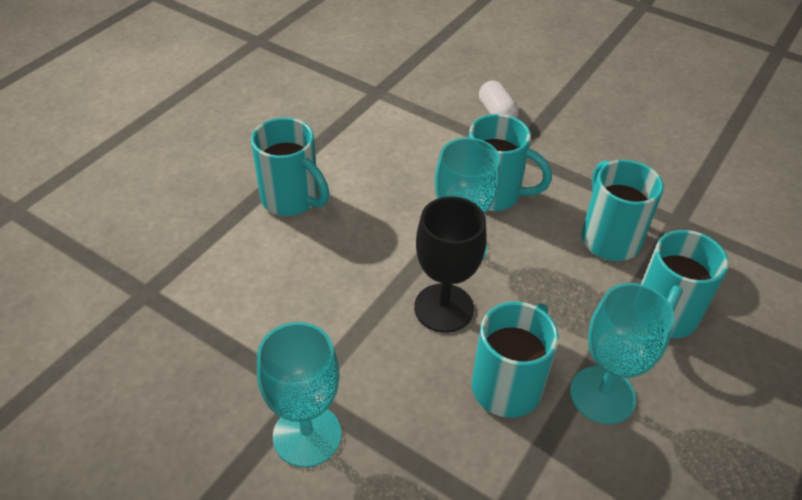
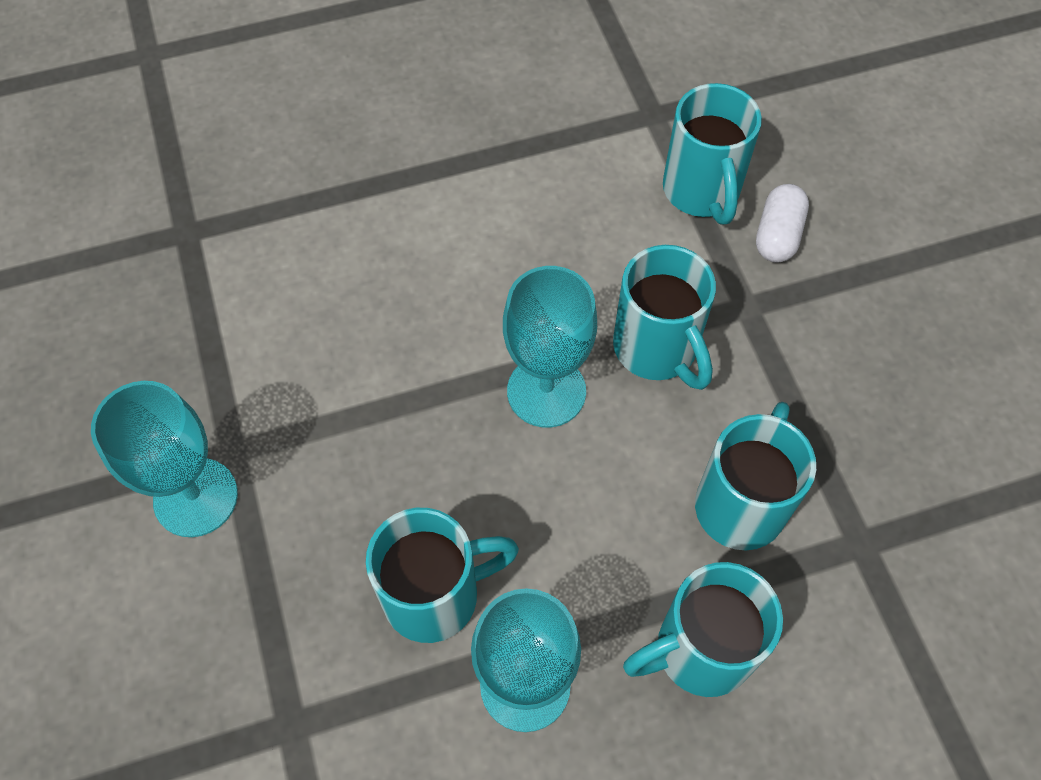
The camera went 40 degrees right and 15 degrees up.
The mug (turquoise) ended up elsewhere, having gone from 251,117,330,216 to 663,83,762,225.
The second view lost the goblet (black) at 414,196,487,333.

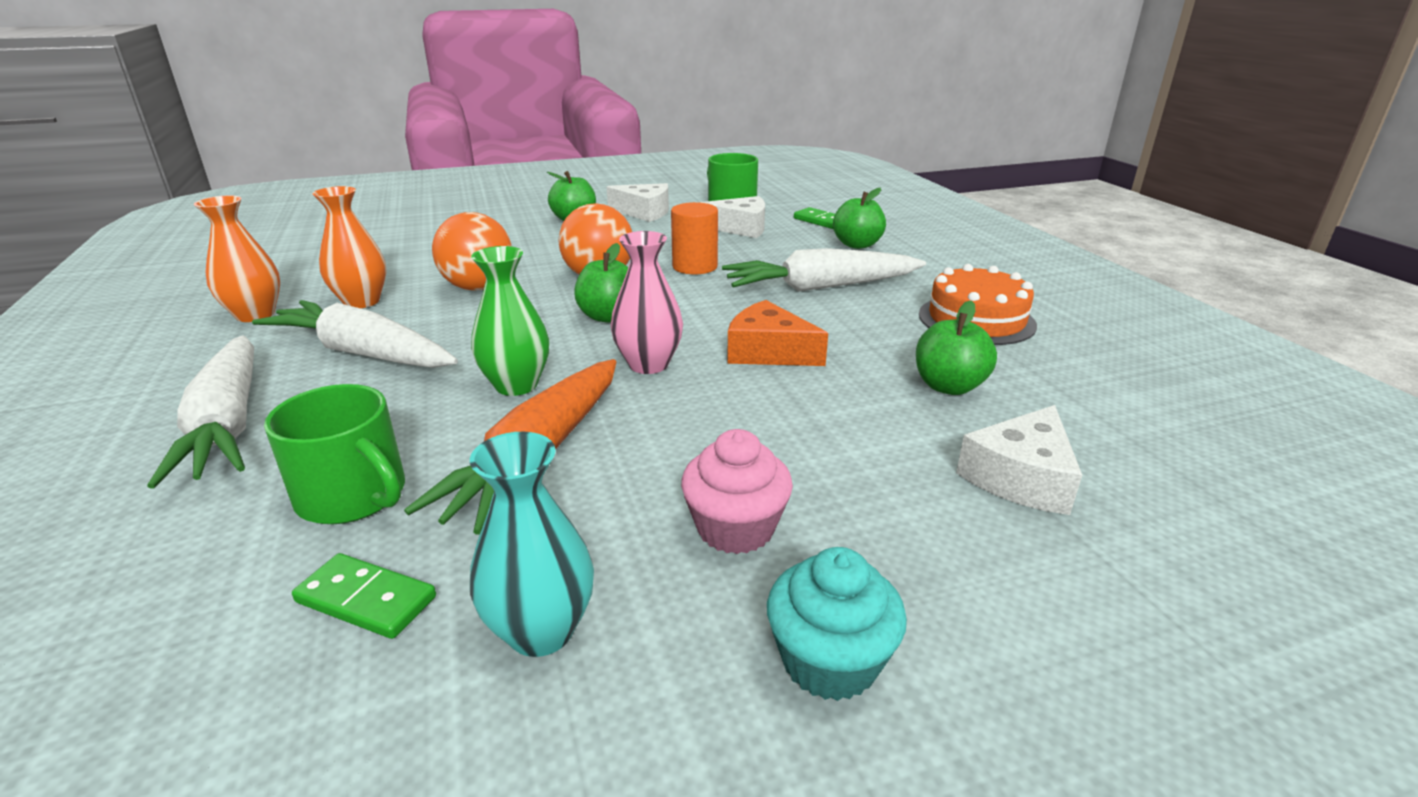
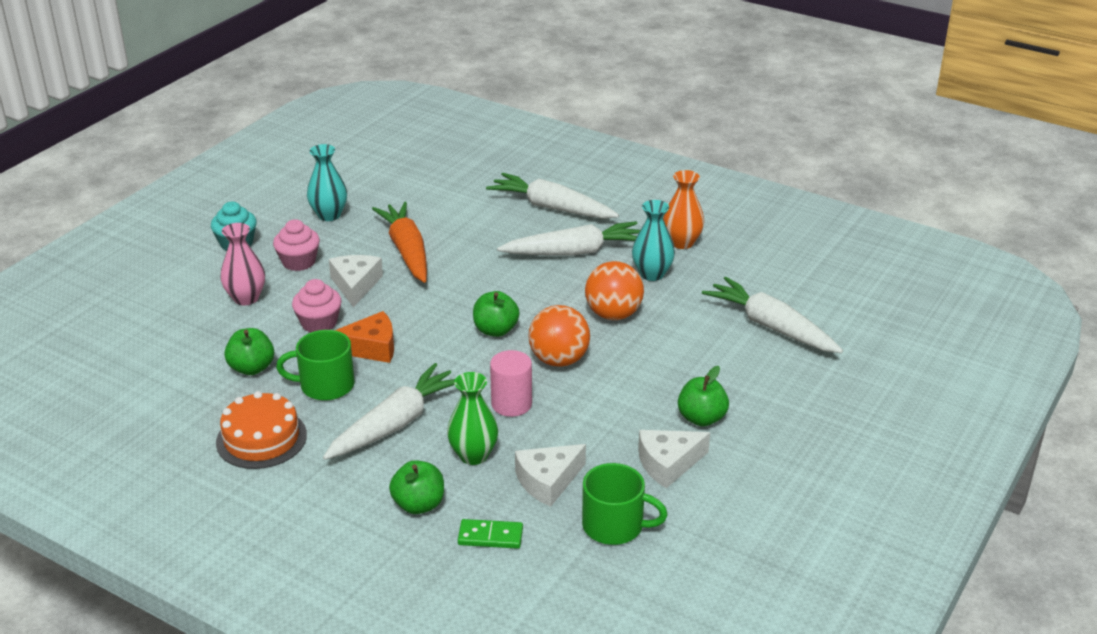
The camera went 140 degrees right and 5 degrees up.
What was the vase (orange) at 312,186,387,308 turned into the vase (turquoise) at 632,200,675,281.
What was the cylinder (orange) at 671,202,718,275 turned into the cylinder (pink) at 490,350,532,417.
The vase (pink) ended up elsewhere, having gone from 611,231,683,374 to 221,223,265,306.
The vase (green) ended up elsewhere, having gone from 471,246,549,396 to 447,372,498,465.
The mug (green) ended up elsewhere, having gone from 264,384,405,524 to 276,330,355,401.
The cheese (white) ended up elsewhere, having gone from 956,405,1082,515 to 329,255,383,307.
The second view lost the domino (green) at 292,553,436,639.
The second view gained the carrot (white) at 702,277,843,353.
The second view gained the cupcake (pink) at 292,279,342,332.

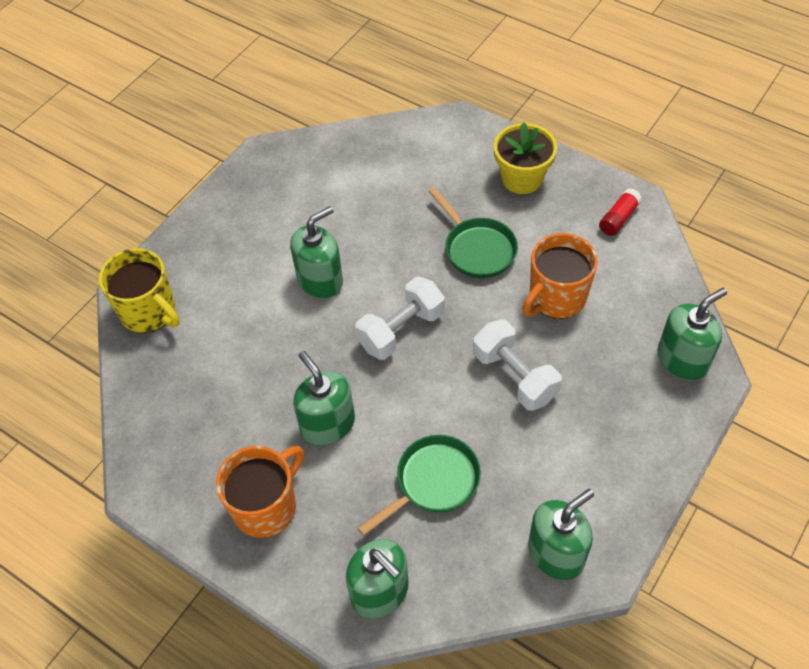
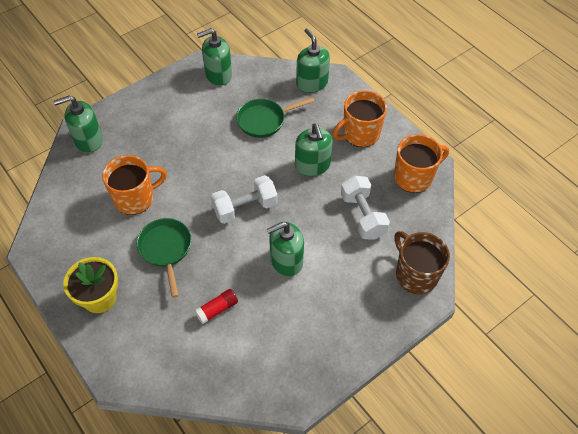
The camera went 165 degrees left and 0 degrees up.
The glue stick (red) ended up elsewhere, having gone from 599,188,642,236 to 195,289,238,324.
What was the mug (yellow) at 99,248,180,333 turned into the mug (brown) at 394,231,450,294.
The dumbbell (white) ended up elsewhere, having gone from 473,320,562,411 to 341,176,390,240.
The second view gained the mug (orange) at 394,134,449,193.

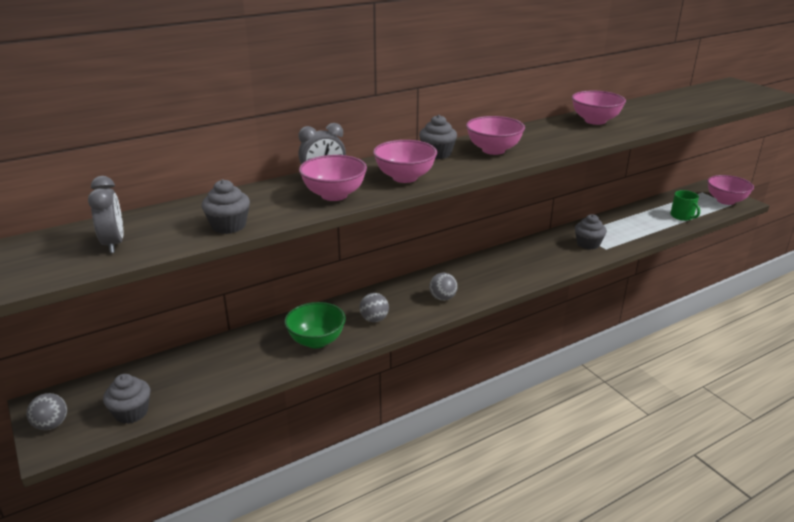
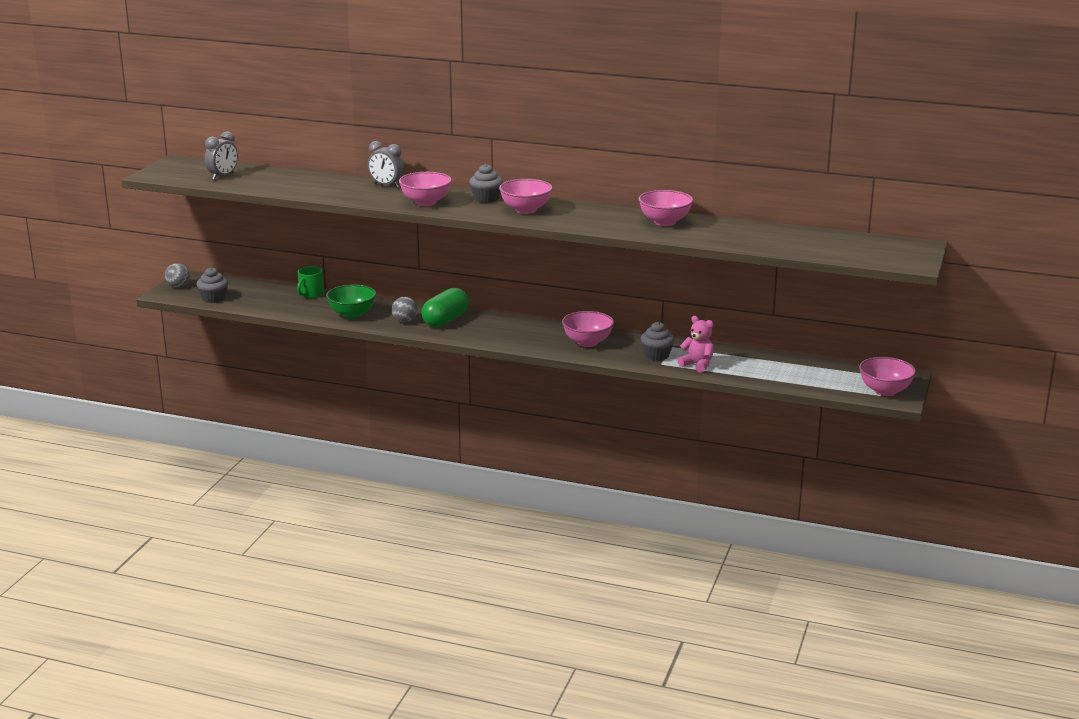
The camera went 50 degrees right and 5 degrees down.
The bowl (pink) ended up elsewhere, having gone from 299,155,367,201 to 562,311,614,347.
The second view lost the cupcake (grey) at 202,179,250,234.
The mug (green) ended up elsewhere, having gone from 670,190,700,221 to 297,266,324,298.
The second view lost the ball (grey) at 429,273,458,301.
The second view gained the capsule (green) at 421,288,469,327.
The second view gained the teddy bear (pink) at 677,316,714,373.

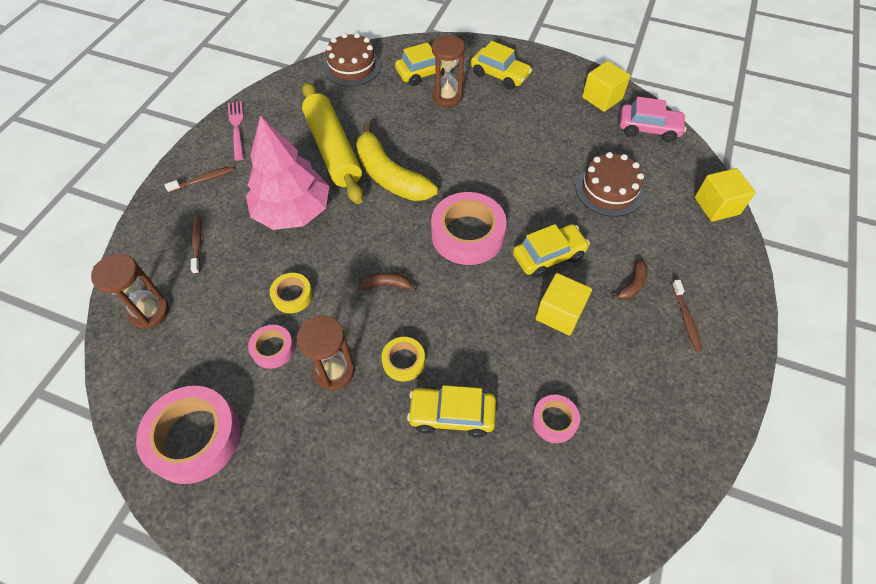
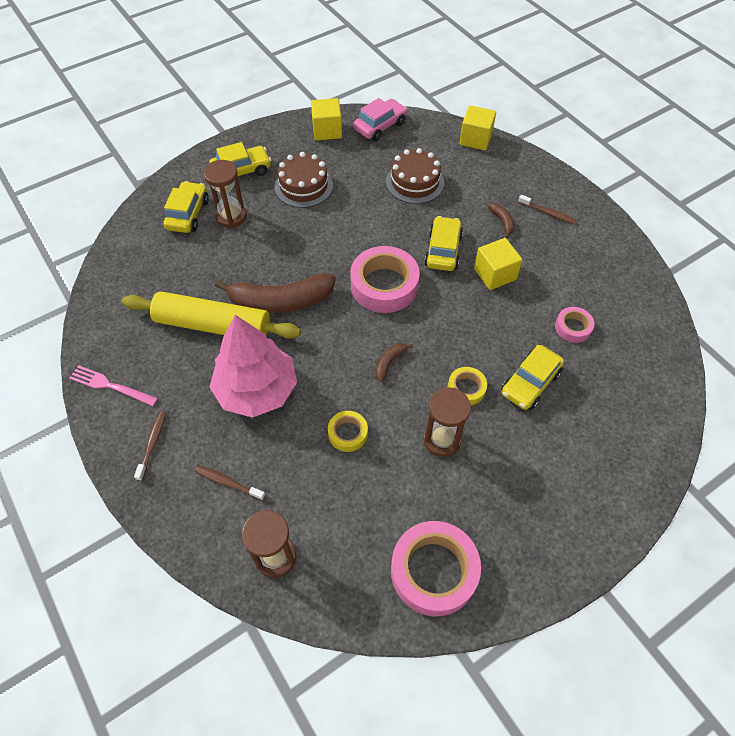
The camera went 55 degrees left and 0 degrees up.
The cake (brown) ended up elsewhere, having gone from 324,33,381,86 to 274,152,333,208.
What was the banana (yellow) at 356,122,438,201 turned into the banana (brown) at 215,273,336,313.
The second view lost the tape (pink) at 248,325,294,369.

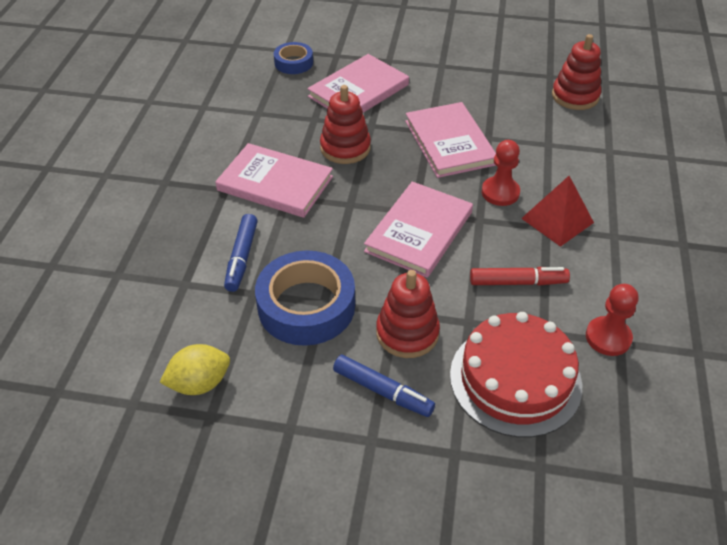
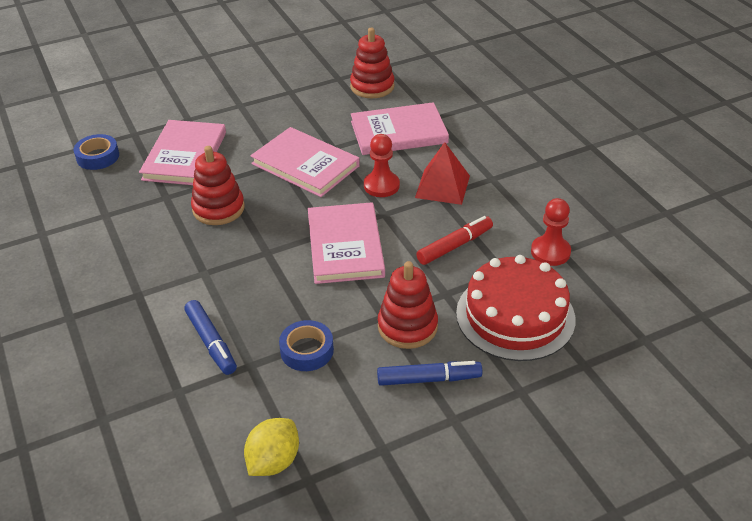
The camera went 35 degrees left and 5 degrees down.
The book (pink) ended up elsewhere, having gone from 215,143,333,218 to 351,102,449,155.
The size of the tape (blue) at 255,250,355,346 changed by a factor of 0.54.

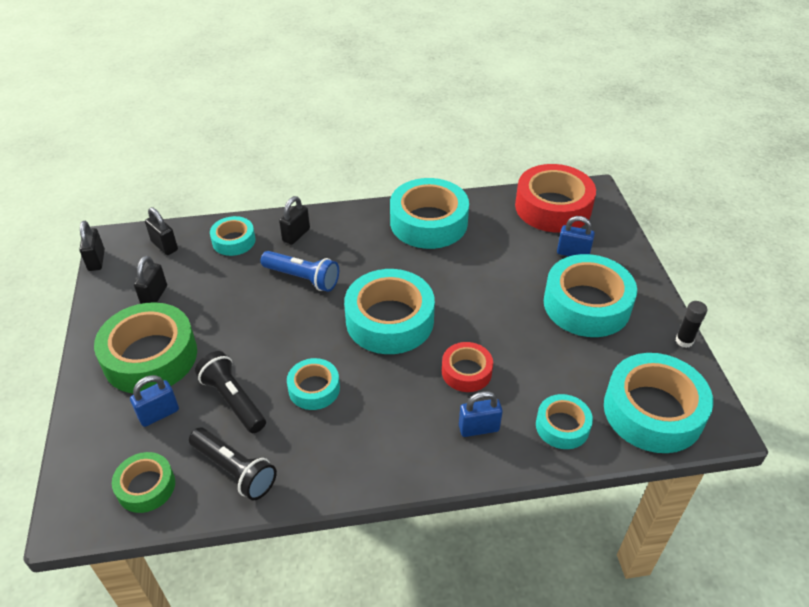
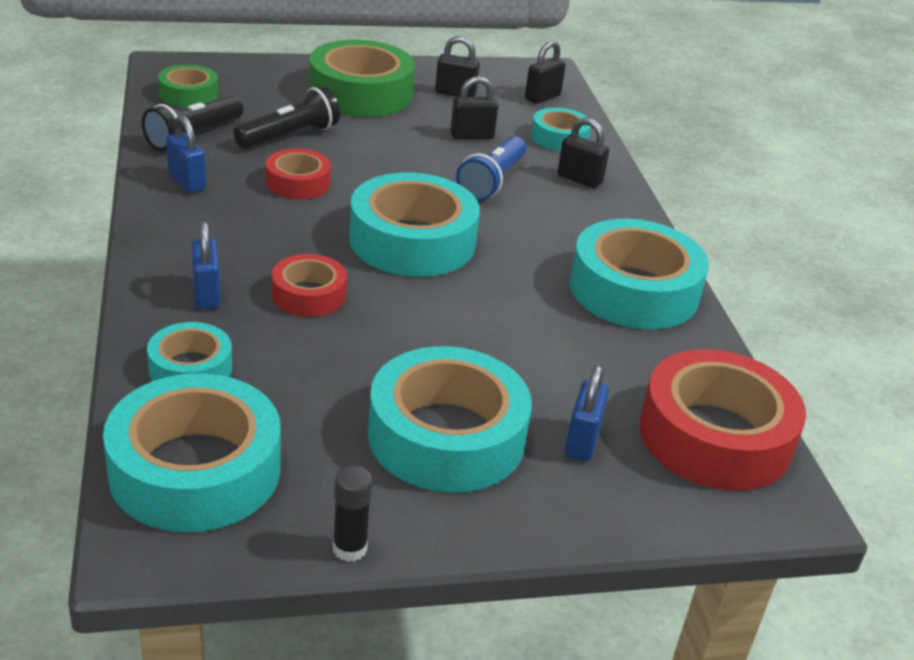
The camera went 85 degrees right and 10 degrees down.
The padlock (black) ended up elsewhere, having gone from 79,221,105,271 to 450,76,498,139.
What was the tape (turquoise) at 287,358,340,410 turned into the tape (red) at 266,148,331,200.
The padlock (blue) ended up elsewhere, having gone from 130,375,179,427 to 166,115,206,193.

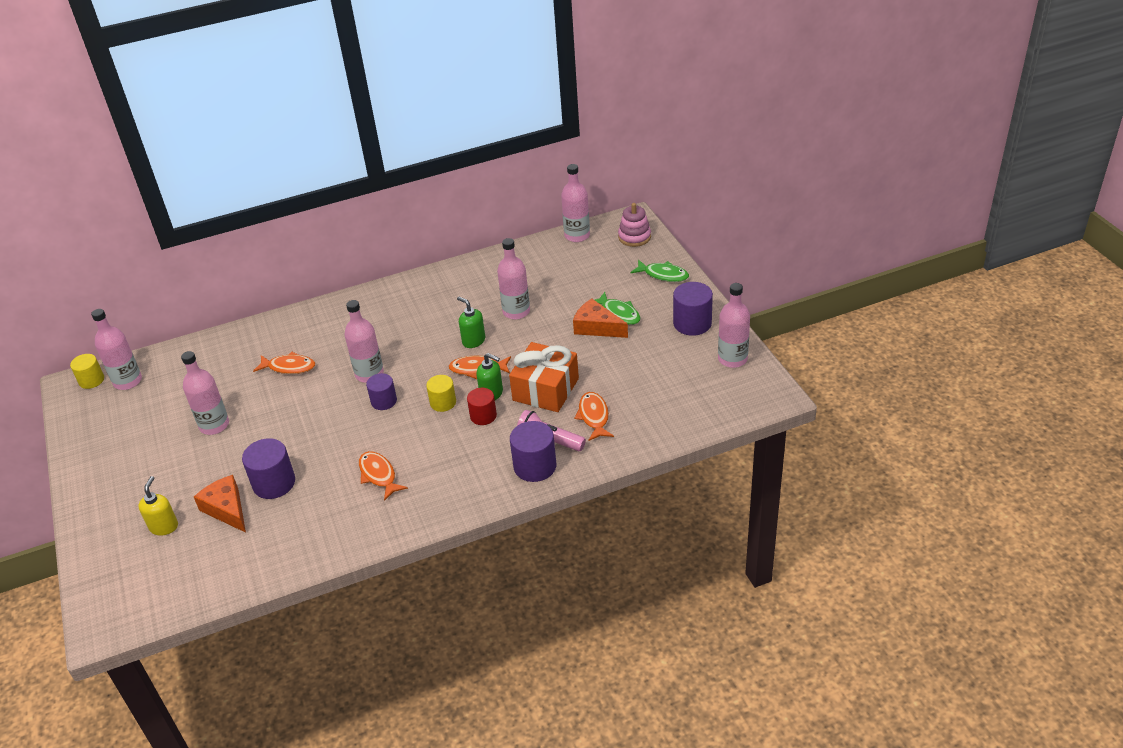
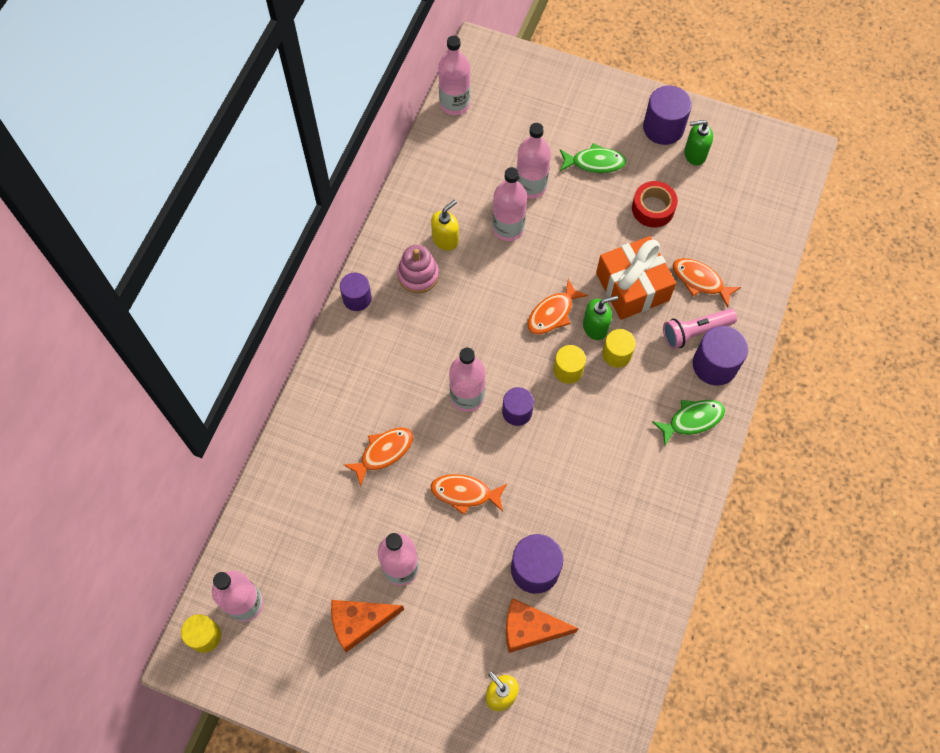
The camera went 50 degrees left and 25 degrees up.
The stacking toy (pink) ended up elsewhere, having gone from 618,203,651,247 to 397,245,439,293.
The fish (green) ended up elsewhere, having gone from 630,259,689,282 to 652,400,725,445.
The bottle (pink) ended up elsewhere, having gone from 718,283,750,368 to 516,123,551,199.
The soap dispenser (green) ended up elsewhere, having gone from 457,297,485,348 to 684,120,713,166.
The cheese (orange) ended up elsewhere, having gone from 573,298,628,338 to 331,600,404,652.
What was the cylinder (red) at 467,388,497,425 turned into the cylinder (yellow) at 602,329,636,368.
The fish (orange) ended up elsewhere, having gone from 359,451,408,501 to 431,474,507,515.
The second view gained the tape (red) at 632,181,678,227.
The second view gained the soap dispenser (yellow) at 431,200,459,251.
The second view gained the cylinder (purple) at 340,272,372,311.

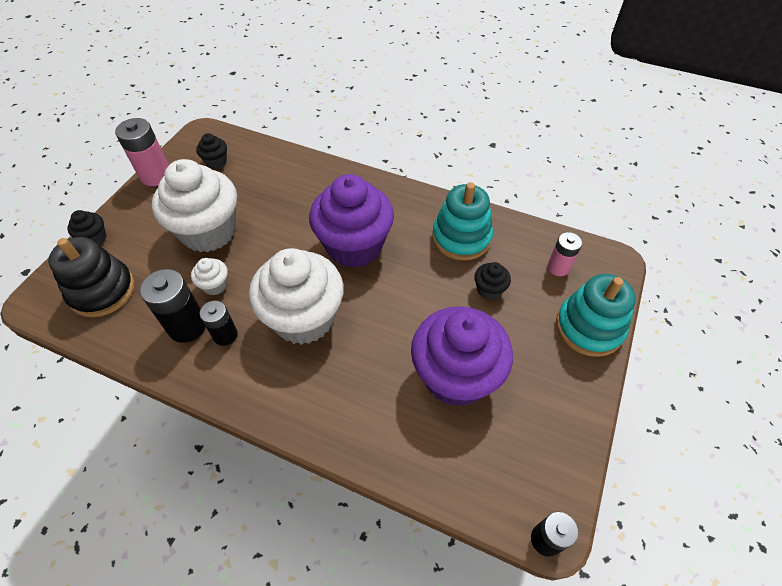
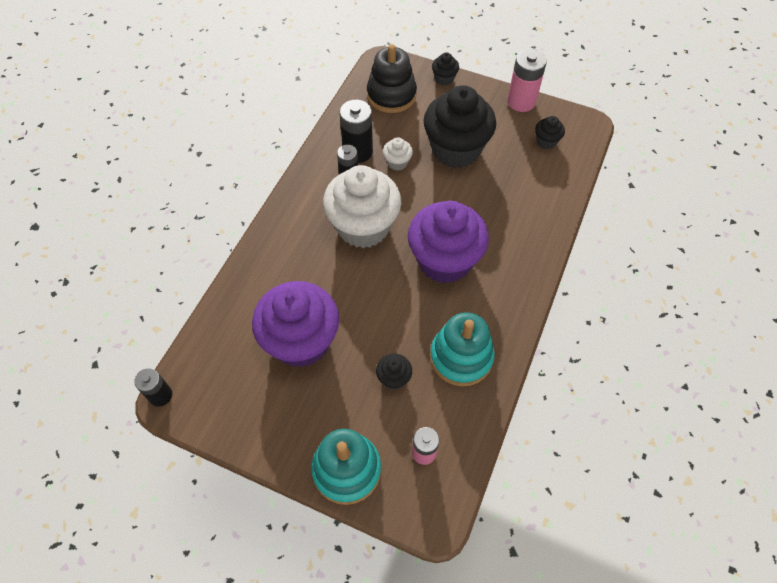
The camera went 90 degrees right and 5 degrees up.
What was the cupcake (white) at 152,159,237,252 turned into the cupcake (black) at 423,85,496,168.

